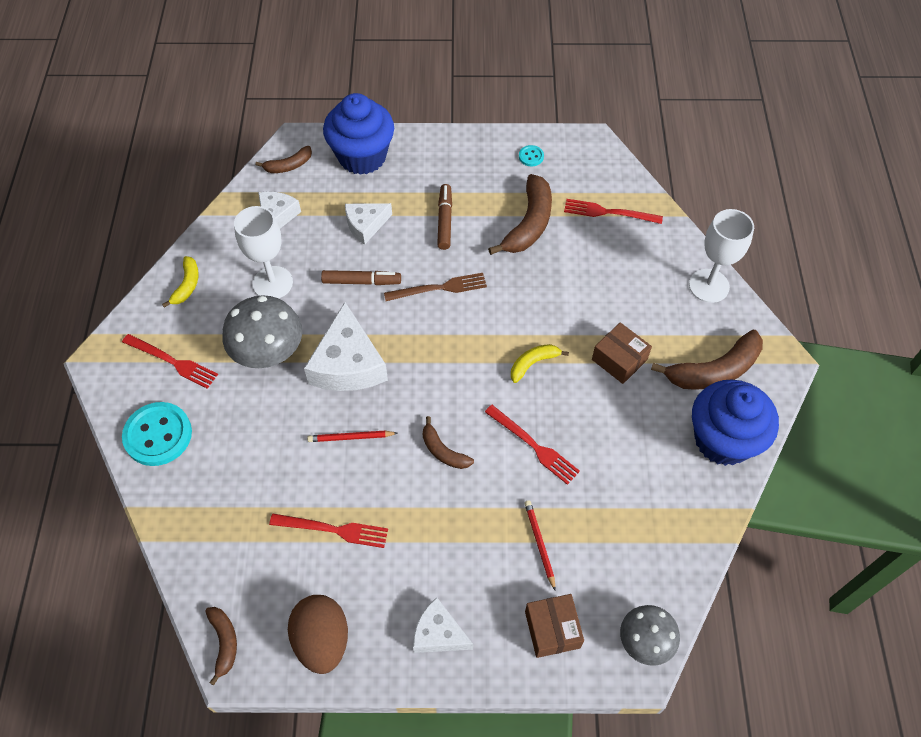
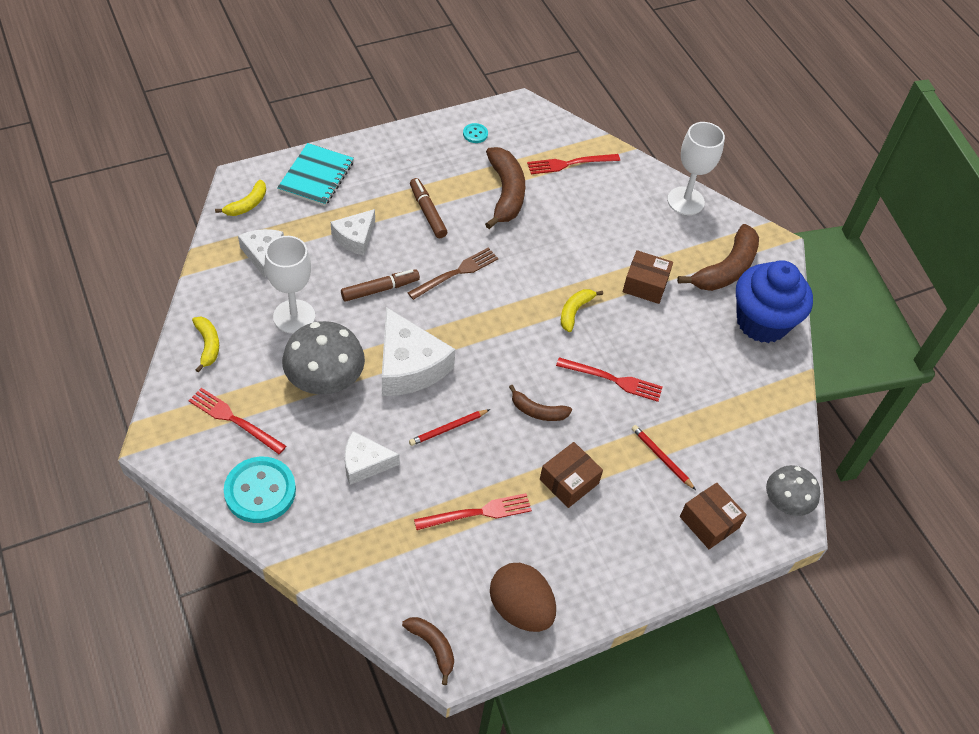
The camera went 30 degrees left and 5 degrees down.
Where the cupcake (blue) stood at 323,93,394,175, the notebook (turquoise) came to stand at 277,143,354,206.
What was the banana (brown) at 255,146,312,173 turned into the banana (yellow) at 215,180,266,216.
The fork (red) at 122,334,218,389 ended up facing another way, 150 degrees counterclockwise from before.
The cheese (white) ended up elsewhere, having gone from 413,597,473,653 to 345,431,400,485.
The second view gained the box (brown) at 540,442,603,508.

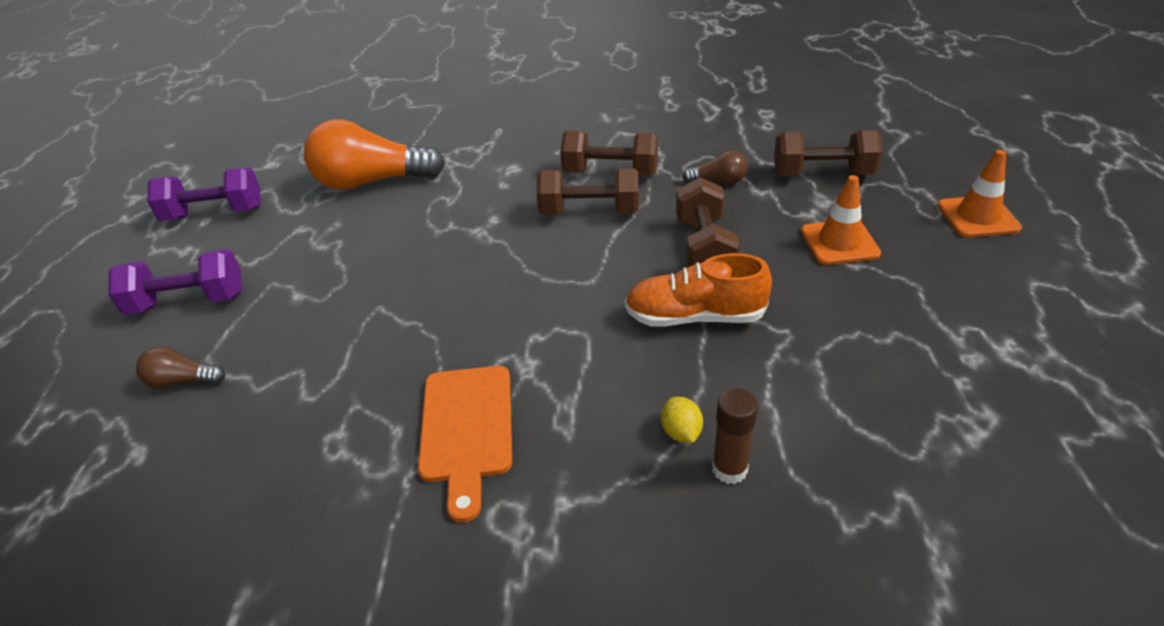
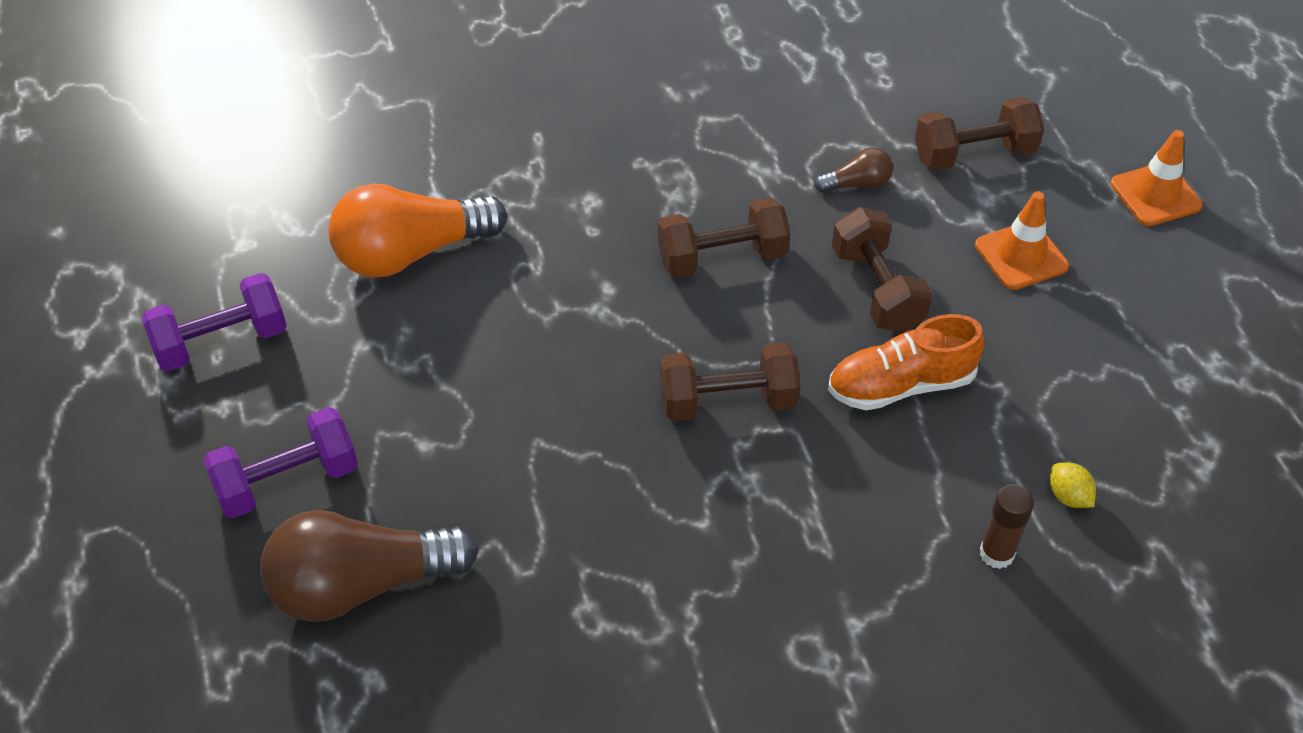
The camera went 20 degrees left and 10 degrees up.
The dumbbell (brown) ended up elsewhere, having gone from 560,130,658,176 to 660,342,801,421.
The size of the light bulb (brown) at 136,346,225,389 changed by a factor of 2.17.
The second view lost the cutting board (orange) at 418,366,512,523.
The lemon (yellow) ended up elsewhere, having gone from 661,397,703,443 to 1050,463,1096,508.

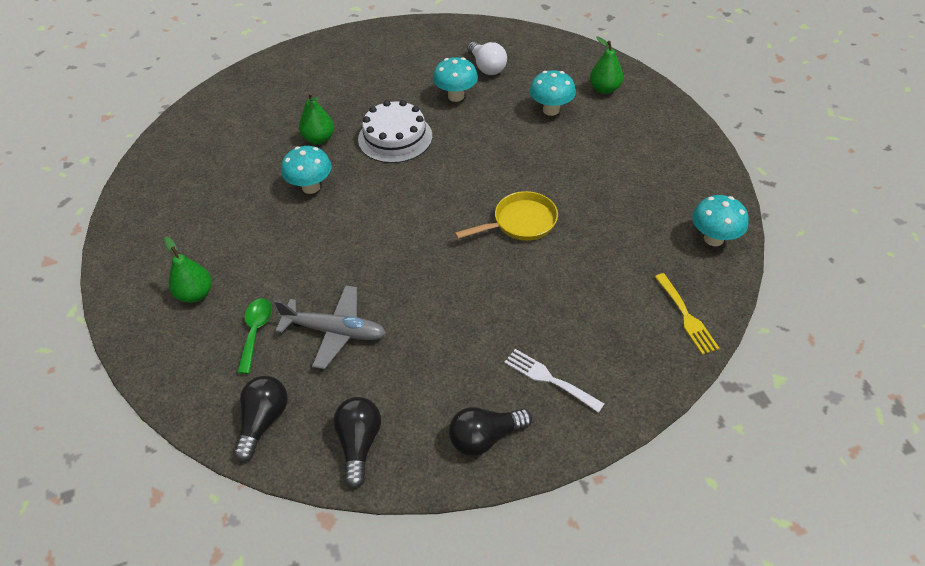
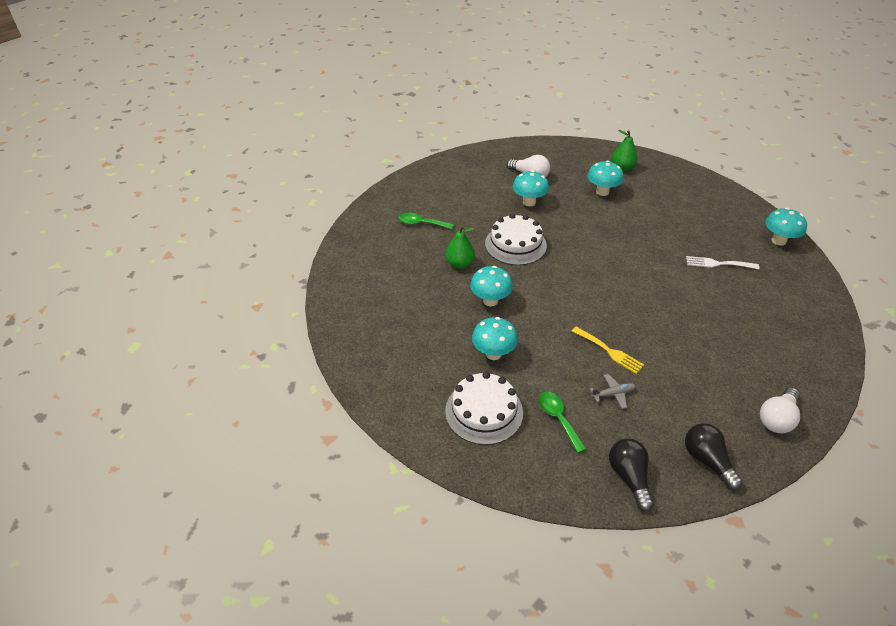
The camera went 30 degrees left and 5 degrees down.
The second view lost the pan (yellow) at 455,191,558,241.
Where the pear (green) stood at 164,237,212,303, the cake (white) came to stand at 445,372,523,445.
The fork (yellow) ended up elsewhere, having gone from 655,273,719,355 to 572,327,644,374.
The size of the plane (grey) at 274,285,386,369 changed by a factor of 0.52.
The fork (white) ended up elsewhere, having gone from 504,349,604,413 to 686,256,759,269.
What was the light bulb (black) at 449,407,532,456 turned into the light bulb (white) at 760,388,800,433.
The second view gained the spoon (green) at 398,213,454,229.
The second view gained the mushroom (turquoise) at 472,317,518,360.

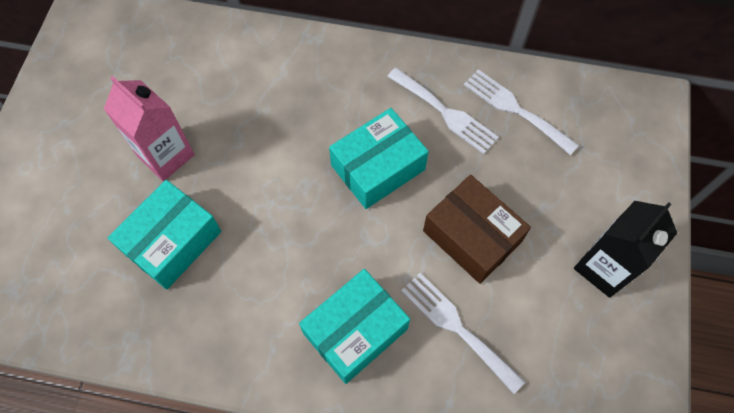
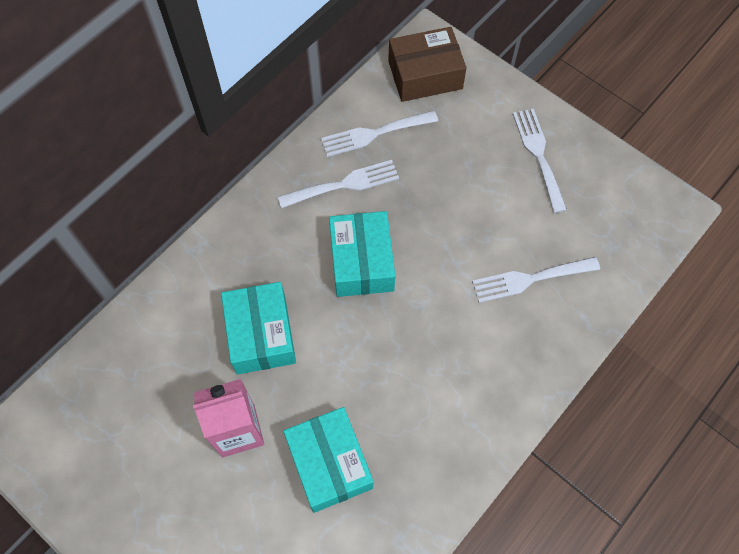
The camera went 60 degrees left and 0 degrees up.
The box (brown) ended up elsewhere, having gone from 423,175,531,284 to 388,27,467,102.
Where the carton (black) stood at 574,201,677,298, the fork (white) came to stand at 513,109,567,213.
The box (turquoise) ended up elsewhere, having gone from 299,269,410,384 to 221,282,296,375.

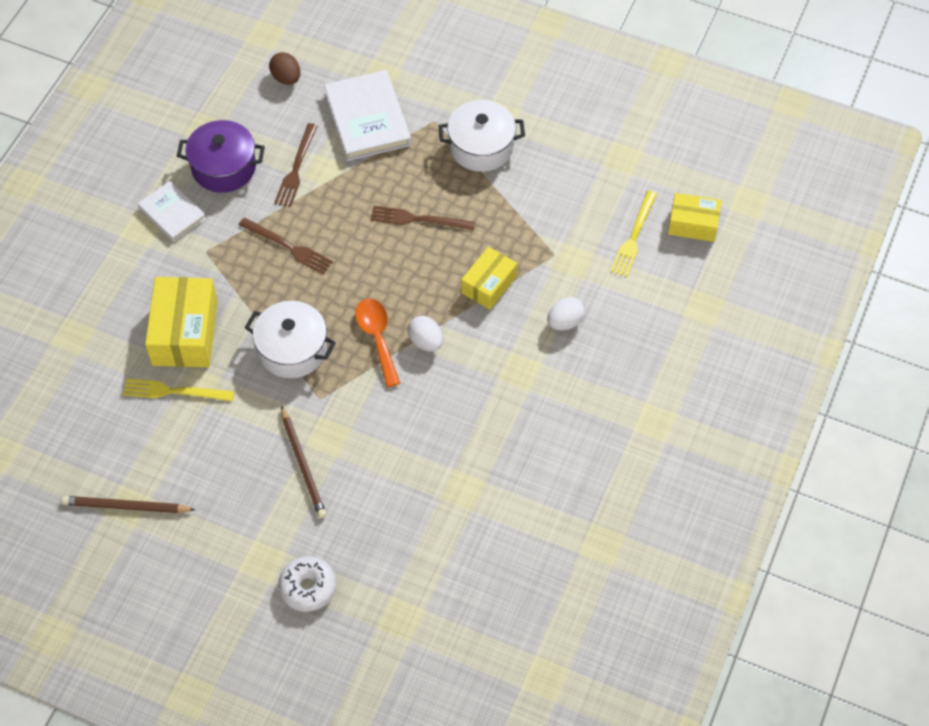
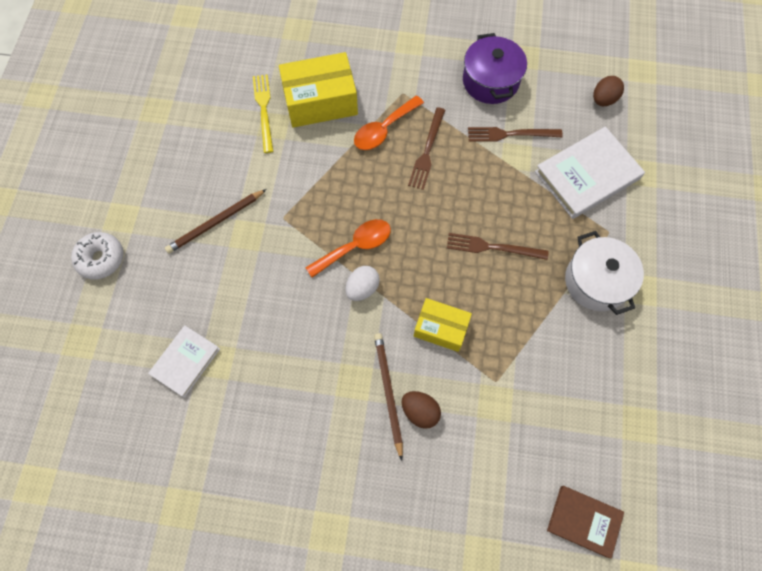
The camera went 75 degrees right and 10 degrees up.
The book (white) ended up elsewhere, having gone from 138,181,206,242 to 148,325,220,398.
The second view lost the fork (yellow) at 611,191,657,277.
Where the box (yellow) stood at 668,193,722,242, the book (brown) came to stand at 547,486,624,559.
The fork (brown) at 371,205,475,231 ended up facing another way, 75 degrees counterclockwise from before.
What was the egg (white) at 547,297,585,331 turned into the egg (brown) at 402,391,441,429.
The second view lost the pot (white) at 245,301,336,378.
The pencil (brown) ended up elsewhere, having gone from 62,496,196,513 to 374,333,403,461.
The second view gained the spoon (orange) at 354,95,424,150.

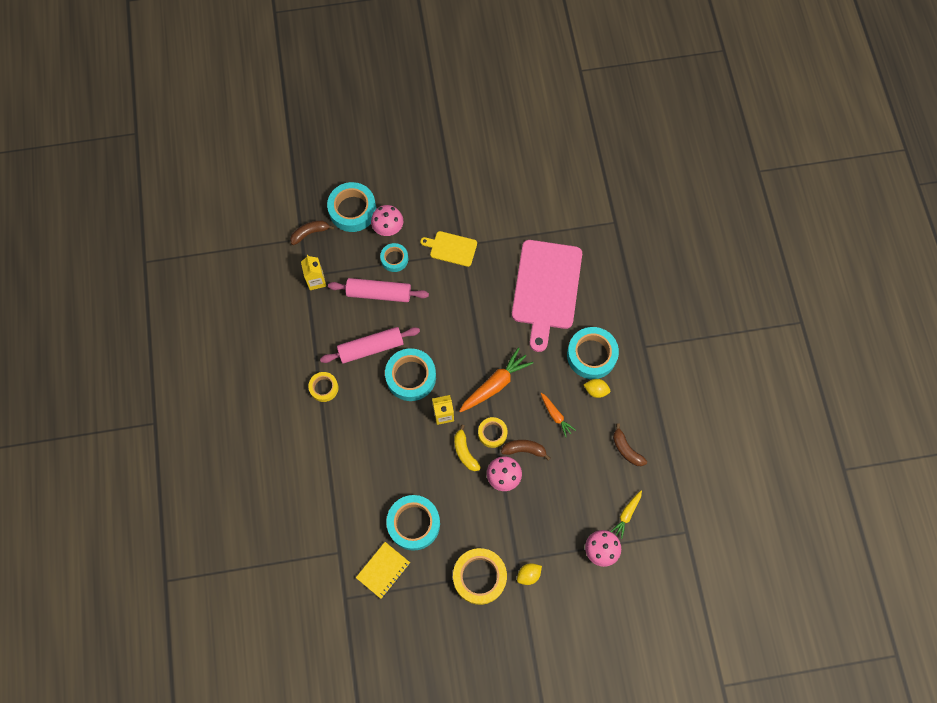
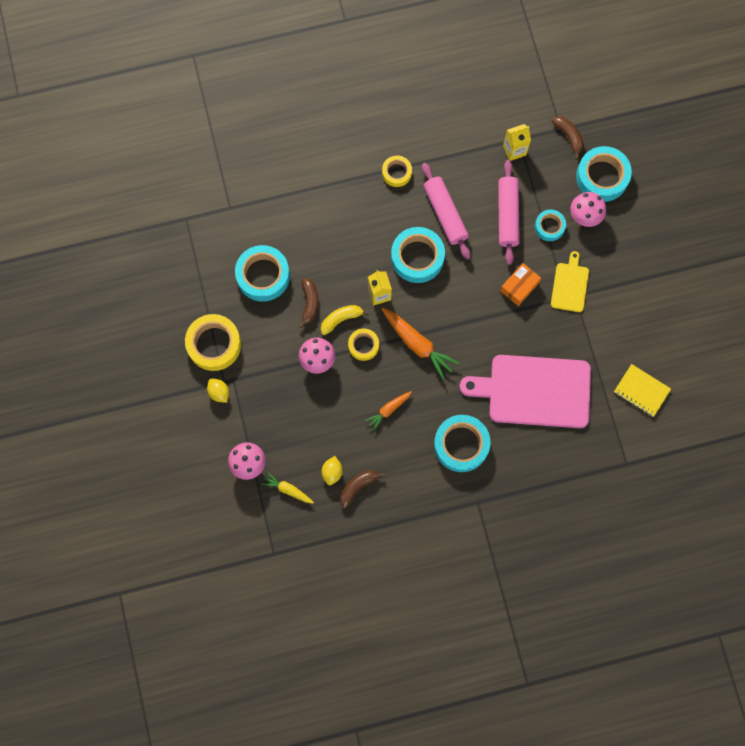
The camera went 85 degrees right and 5 degrees up.
The lemon (yellow) ended up elsewhere, having gone from 584,379,610,398 to 322,456,342,485.
The banana (brown) ended up elsewhere, having gone from 501,440,550,461 to 299,278,318,328.
The notebook (yellow) ended up elsewhere, having gone from 356,542,410,599 to 614,364,671,417.
The second view gained the box (orange) at 500,263,541,306.

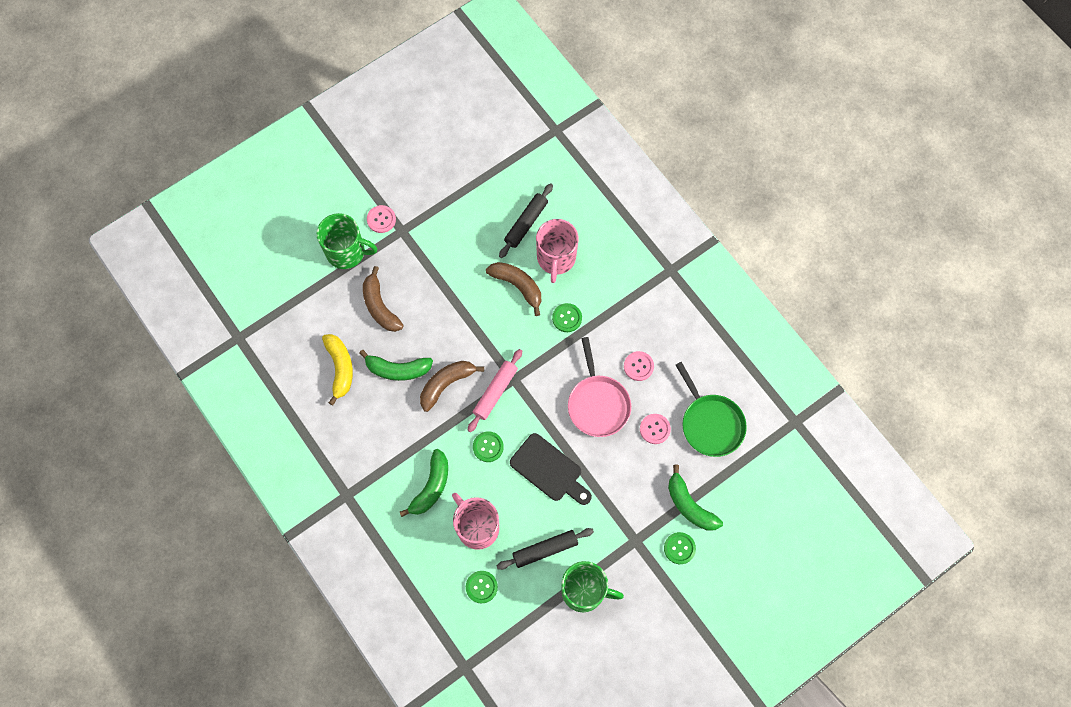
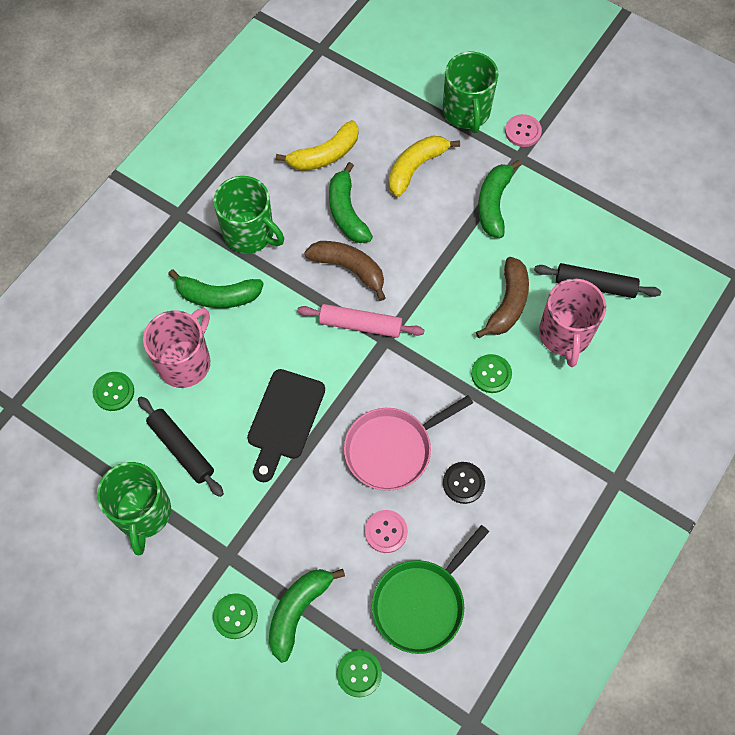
The camera went 70 degrees right and 5 degrees down.
The mug (pink) at 536,219,579,283 ended up facing another way, 75 degrees counterclockwise from before.
What was the banana (brown) at 363,266,403,332 turned into the banana (yellow) at 389,136,460,197.
What was the button (pink) at 624,351,654,381 turned into the button (black) at 443,462,485,504.
The button (green) ended up elsewhere, having gone from 473,431,504,462 to 337,650,382,697.
The second view gained the banana (green) at 478,160,522,238.
The second view gained the mug (green) at 213,176,284,254.

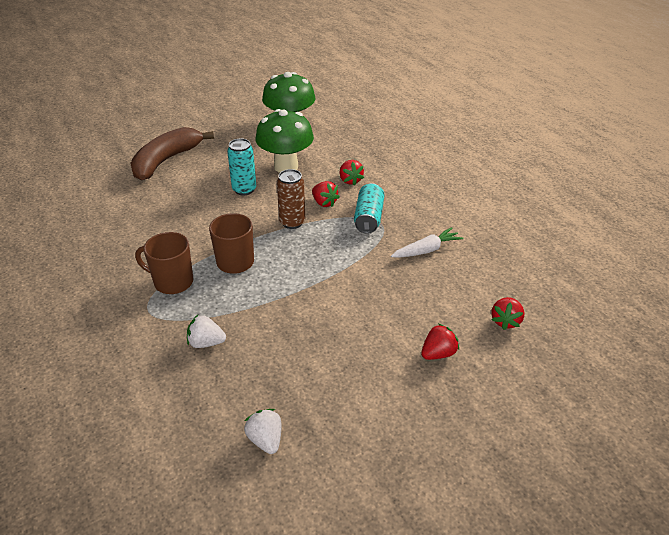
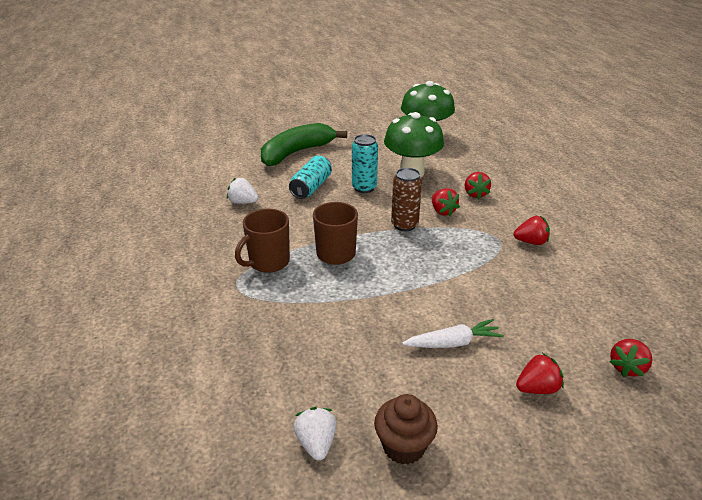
The camera went 15 degrees right and 5 degrees down.
What was the banana (brown) at 130,127,214,181 turned into the banana (green) at 261,123,347,166.
The can (turquoise) ended up elsewhere, having gone from 354,183,385,234 to 289,156,332,199.
The carrot (white) ended up elsewhere, having gone from 391,227,463,258 to 402,319,504,348.
The mug (brown) at 135,232,193,294 ended up facing another way, 75 degrees counterclockwise from before.
The strawberry (white) ended up elsewhere, having gone from 187,315,226,348 to 227,178,258,204.
The second view gained the strawberry (red) at 514,216,550,245.
The second view gained the cupcake (brown) at 374,394,438,465.

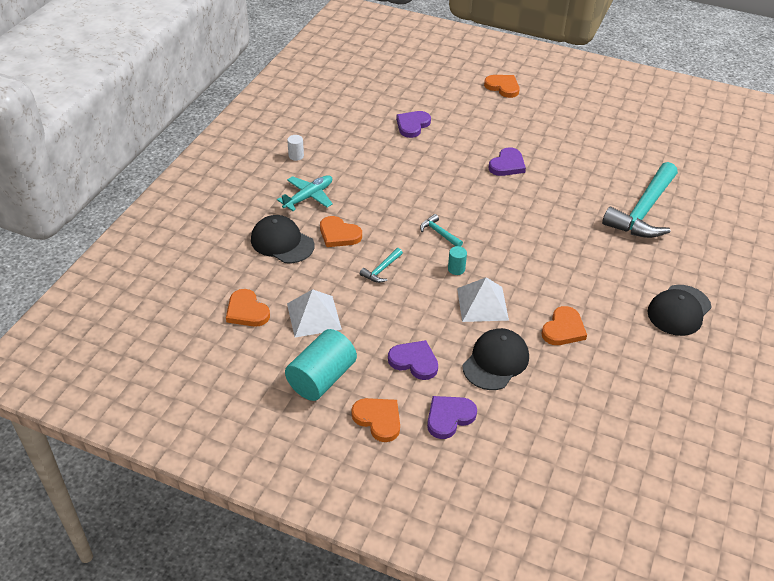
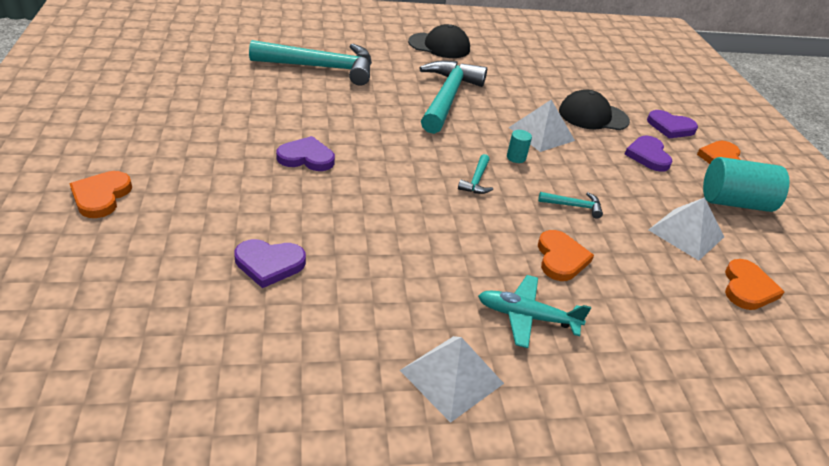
The camera went 125 degrees left and 5 degrees down.
Where the cylinder (white) stood at 287,135,304,161, the pyramid (white) came to stand at 400,336,504,423.
The second view lost the cap (black) at 251,215,315,263.
The second view lost the heart (orange) at 541,306,587,345.
The second view gained the hammer (turquoise) at 419,60,487,134.

